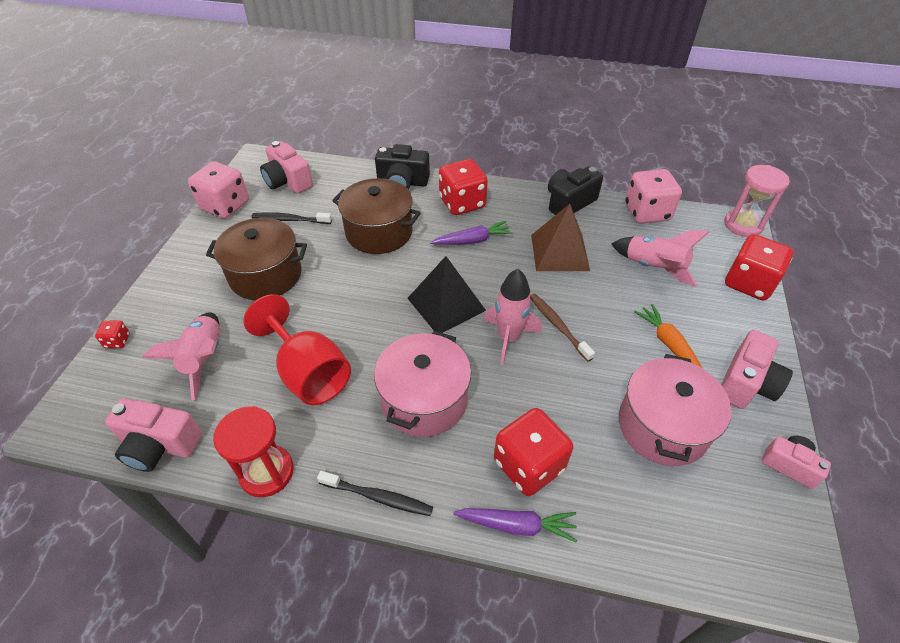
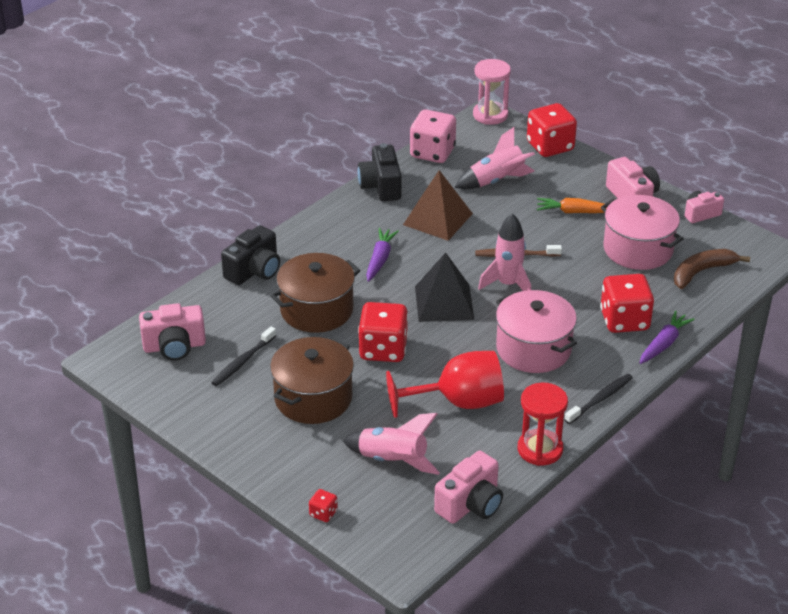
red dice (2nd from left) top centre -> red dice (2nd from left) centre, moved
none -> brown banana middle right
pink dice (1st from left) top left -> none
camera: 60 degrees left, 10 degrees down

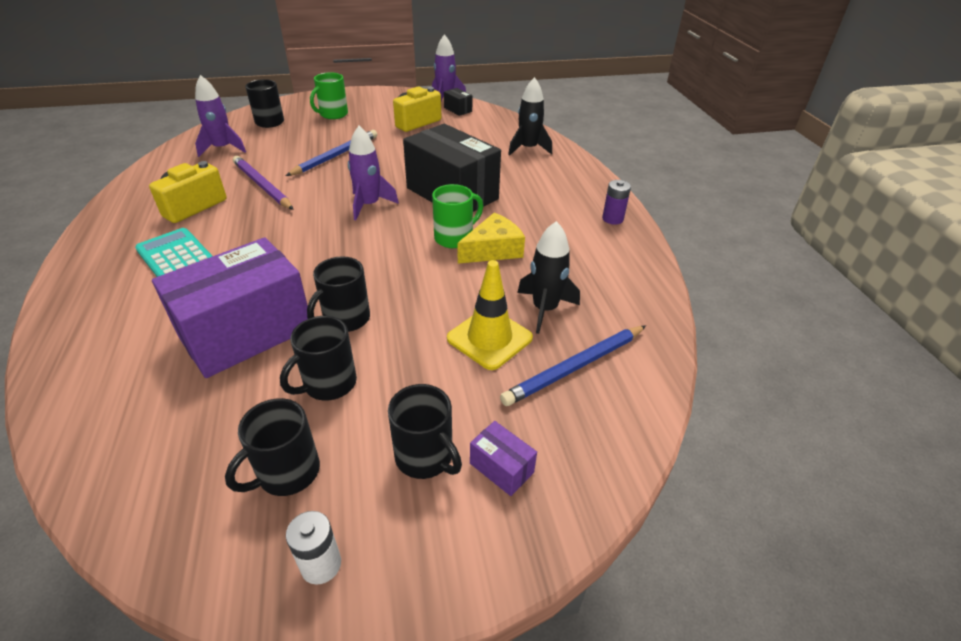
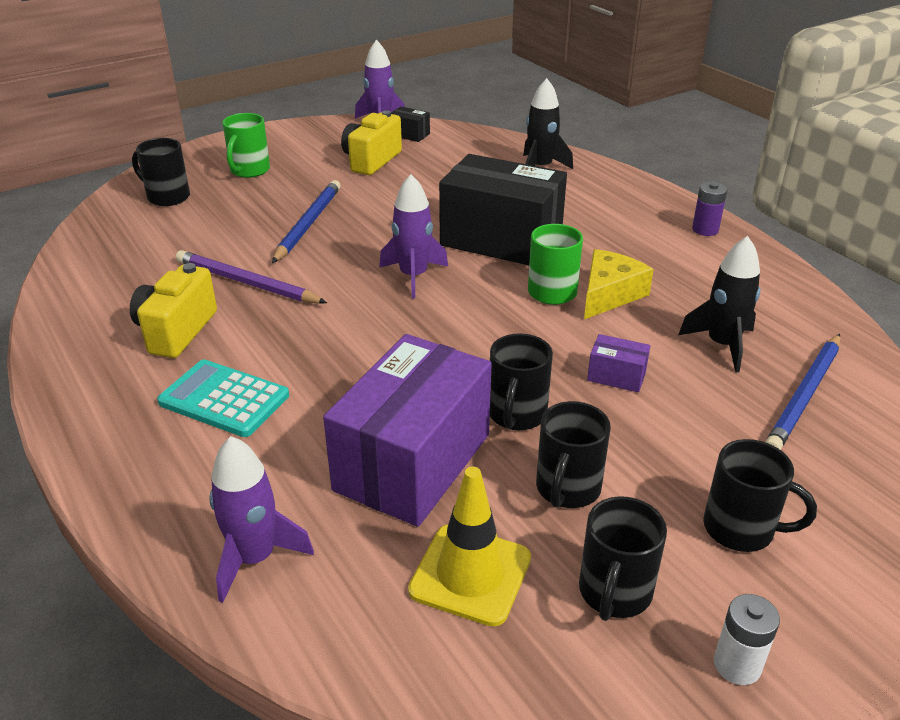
purple rocket (1st from left) top left -> purple rocket (1st from left) bottom left, moved
yellow traffic cone centre -> yellow traffic cone bottom centre, moved
purple box (2nd from left) bottom centre -> purple box (2nd from left) middle right, moved
camera: 20 degrees left, 5 degrees down

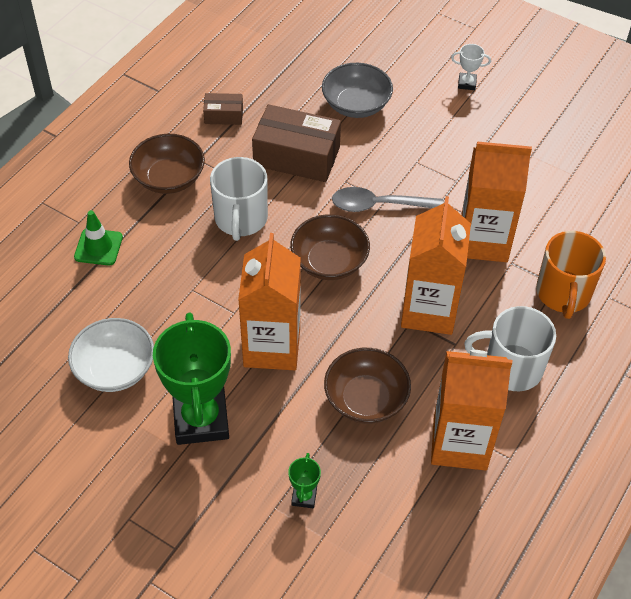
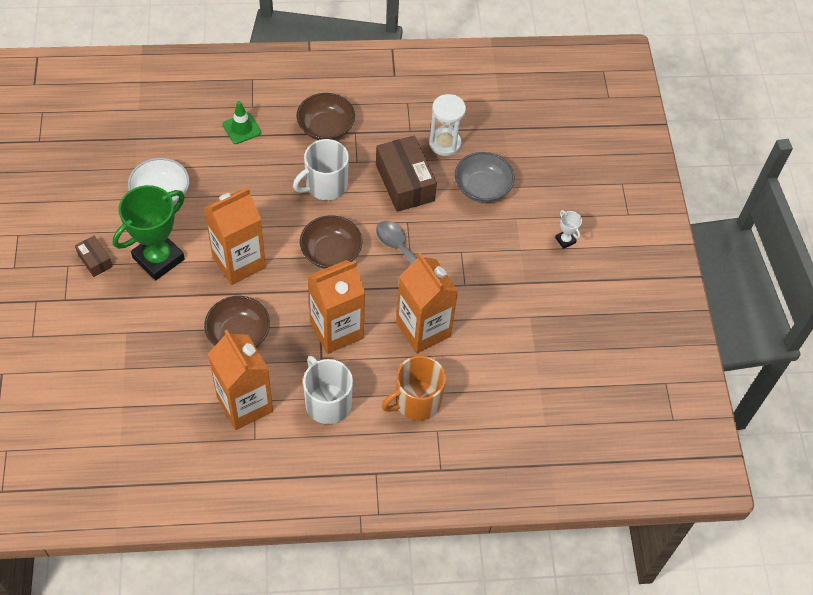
brown box (1st from left) top centre -> brown box (1st from left) middle left, moved
none -> white hourglass top centre
green trophy (2nd from left) bottom centre -> none
camera: 50 degrees right, 5 degrees up

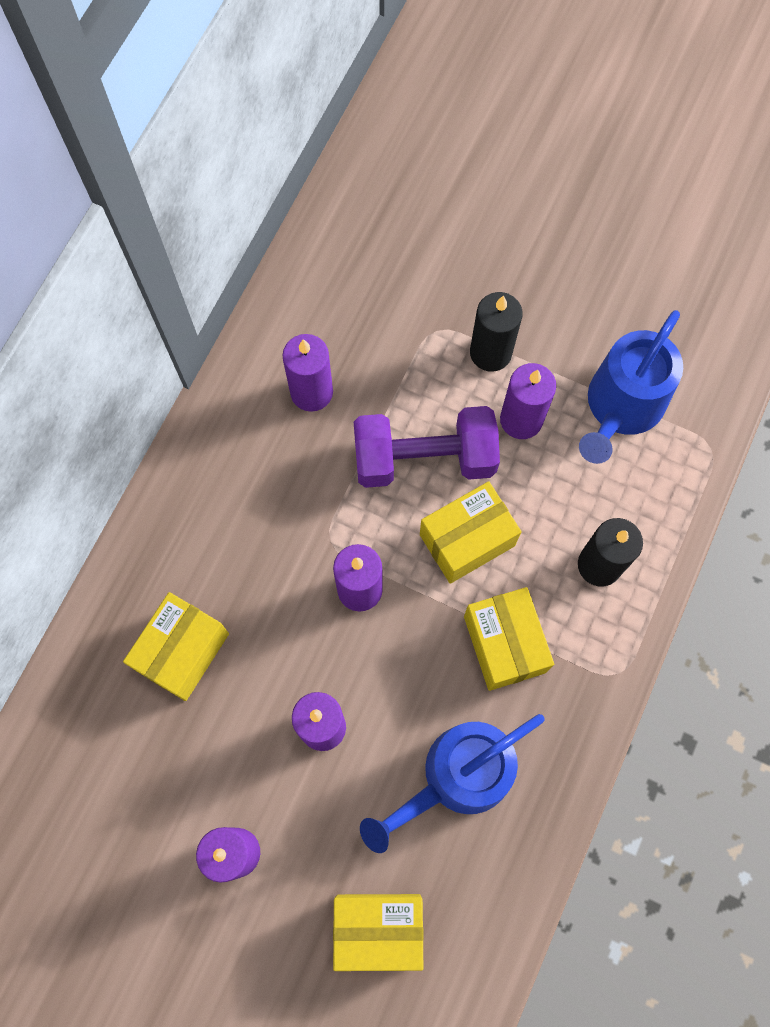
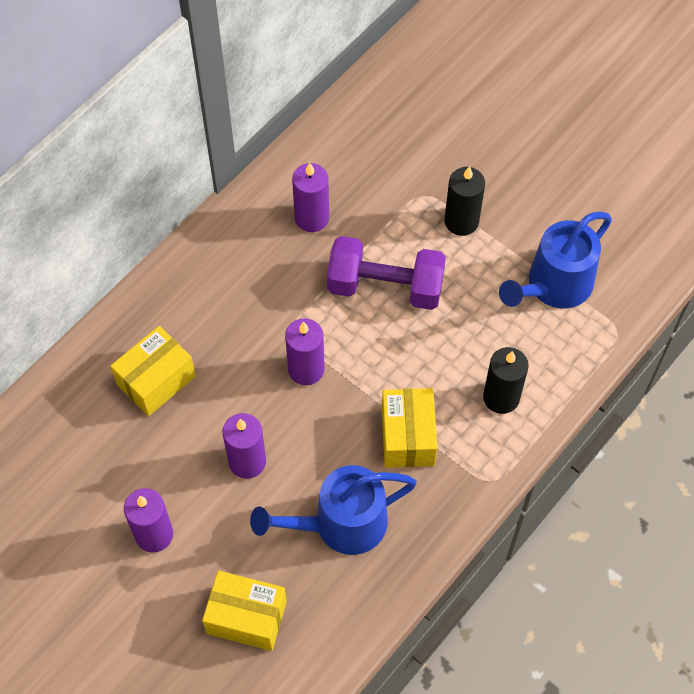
yellow box (3rd from left) centre -> none
purple candle (5th from left) middle right -> none
camera: 15 degrees right, 10 degrees down

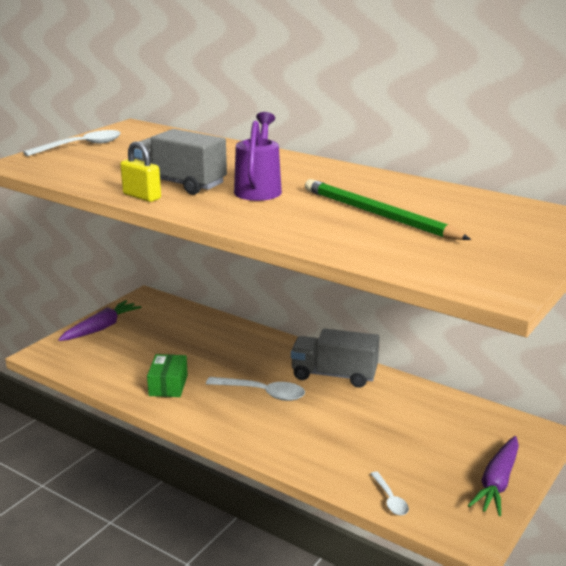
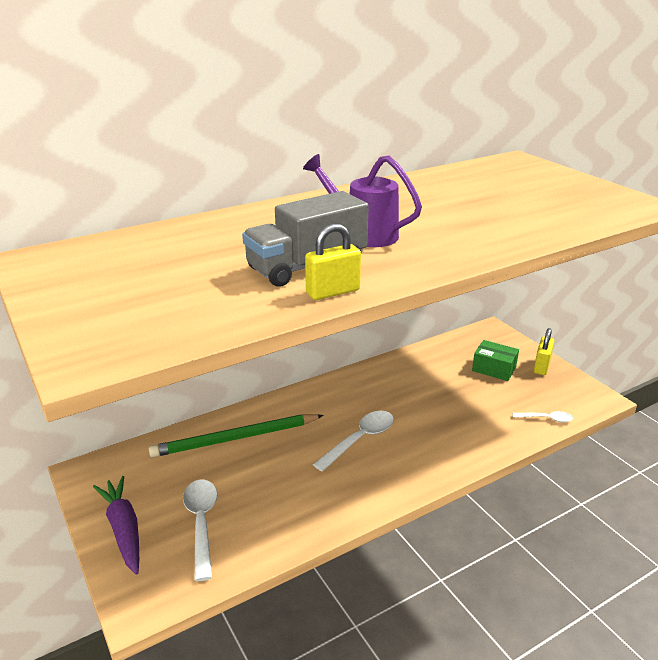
green pencil middle right -> green pencil centre, moved
white spoon (1st from left) top left -> white spoon (1st from left) bottom left, moved
green box middle left -> green box middle right, moved
purple carrot (2nd from left) bottom right -> yellow padlock (2nd from left) middle right
grey truck (2nd from left) centre -> none
camera: 65 degrees left, 5 degrees up

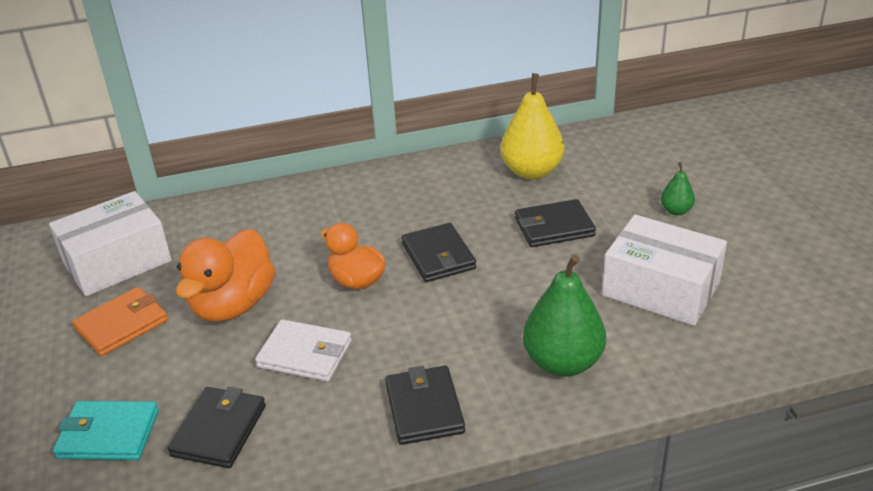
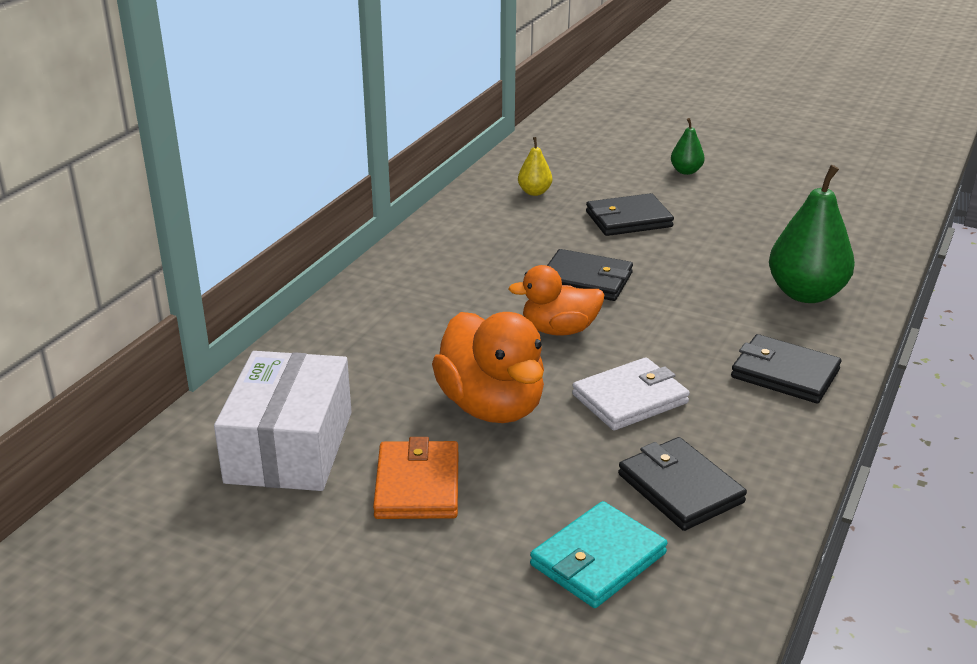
yellow pear top centre, x0.49
black wallet (4th from left in the first image) centre -> black wallet (2nd from left) top centre, 45 degrees clockwise
white box (2nd from left) middle right -> none
camera: 50 degrees left, 5 degrees down

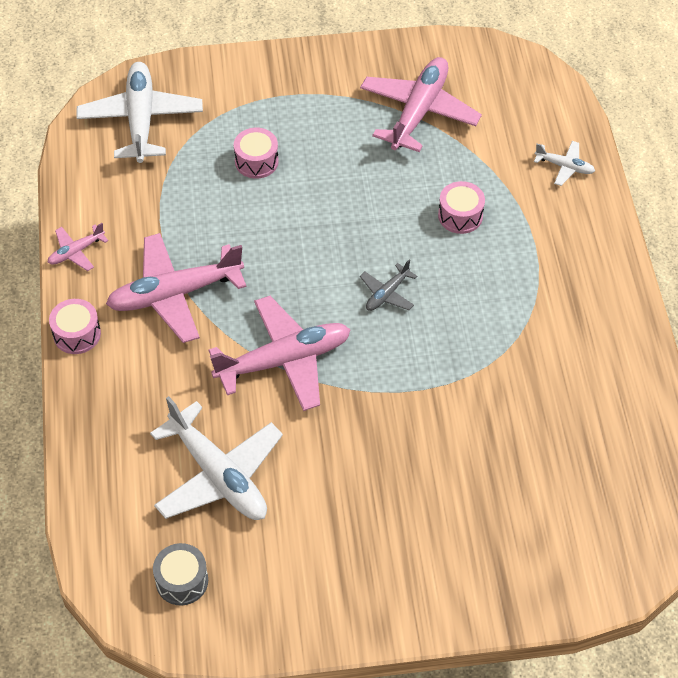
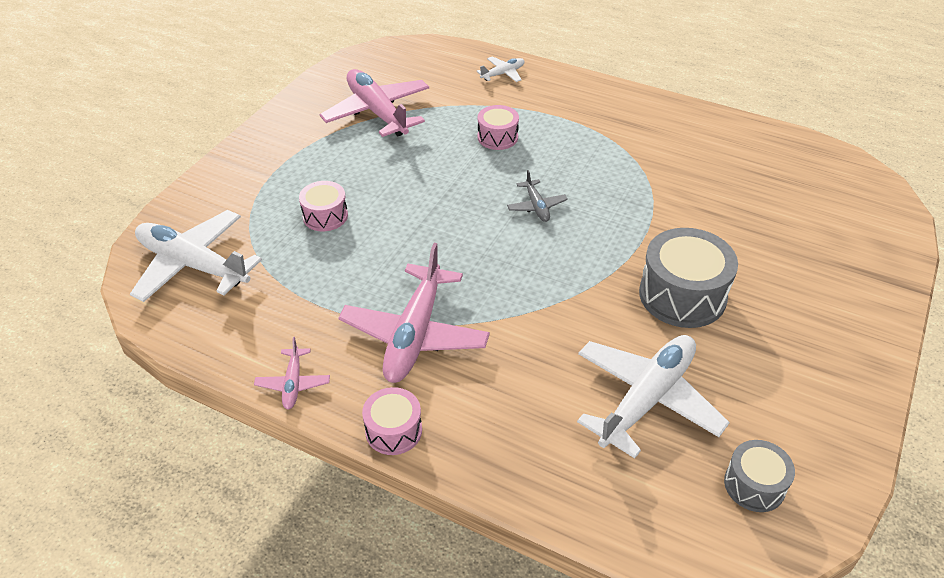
white plane (2nd from left in the first image) bottom left -> white plane (3rd from left) bottom right, 45 degrees counterclockwise
none -> grey drum (1st from left) middle right
pink plane (3rd from left) centre -> none
camera: 55 degrees left, 10 degrees down

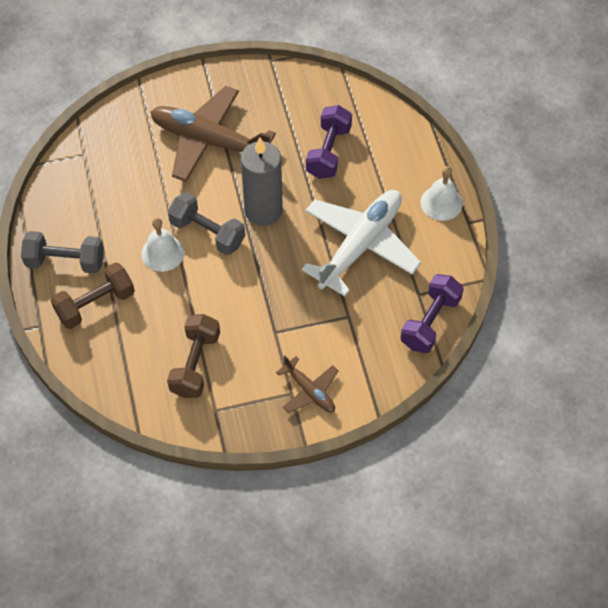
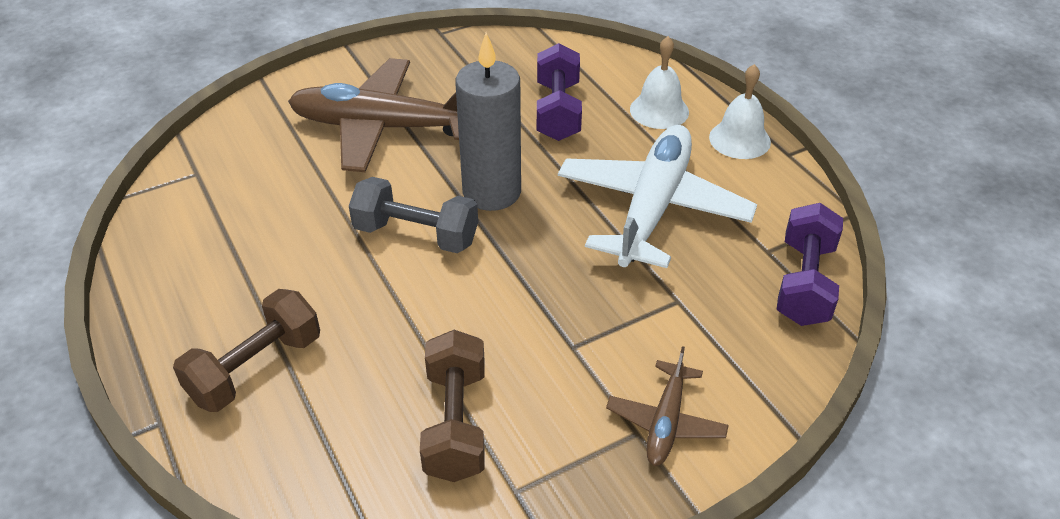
brown plane (2nd from left) centre -> brown plane (2nd from left) bottom centre, 75 degrees clockwise
white bell (1st from left) middle left -> white bell (1st from left) top centre, moved
grey dumbbell (1st from left) middle left -> none
camera: 15 degrees left, 15 degrees down

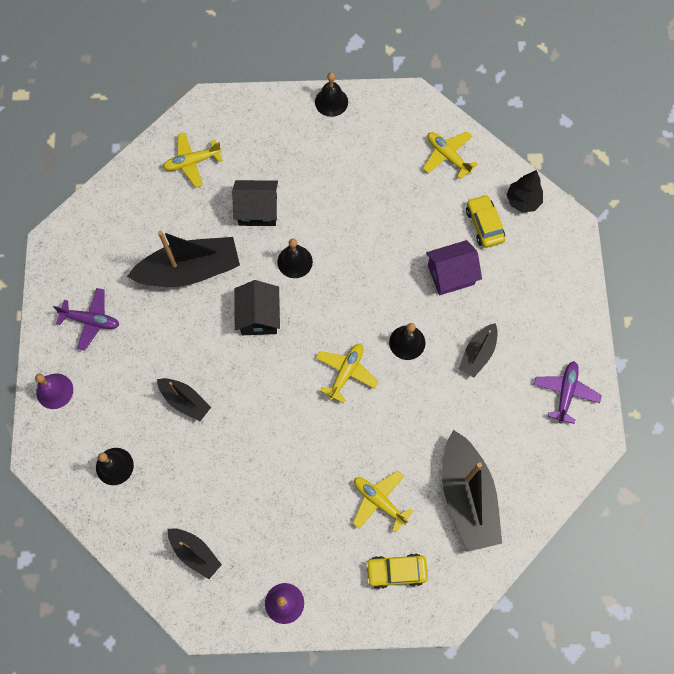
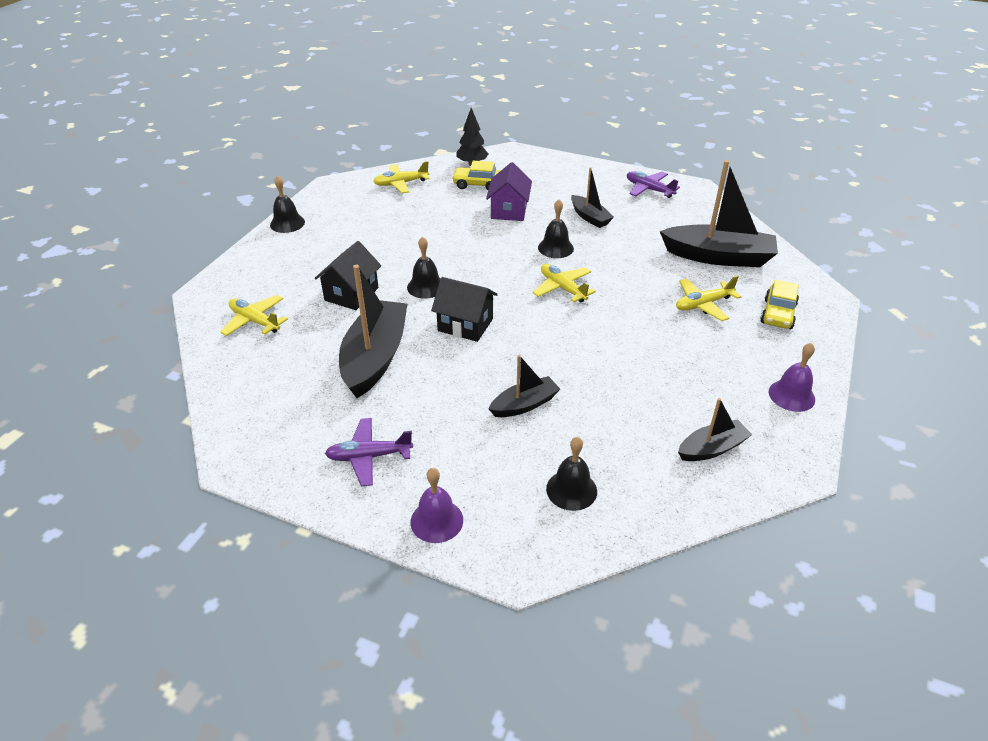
yellow plane (1st from left) top left -> yellow plane (1st from left) middle left, 120 degrees clockwise
purple plane (1st from left) middle left -> purple plane (1st from left) centre, 135 degrees counterclockwise
camera: 65 degrees left, 30 degrees down

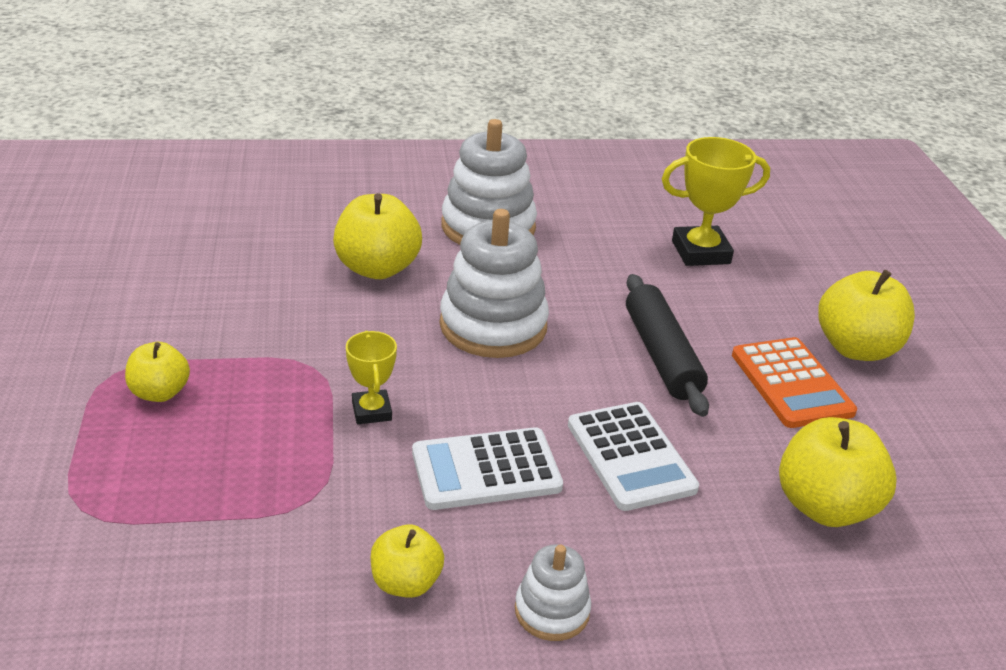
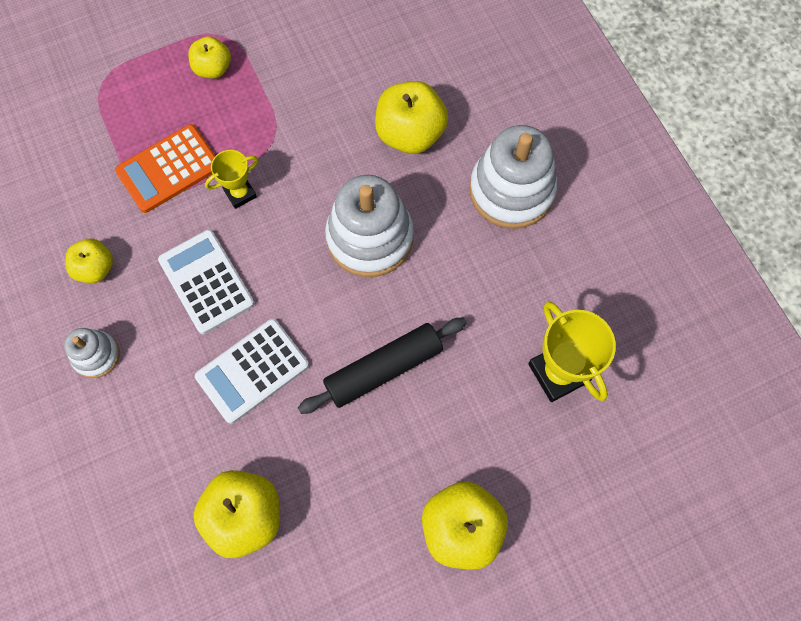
orange calculator middle right -> orange calculator top left, moved
camera: 75 degrees right, 35 degrees up

